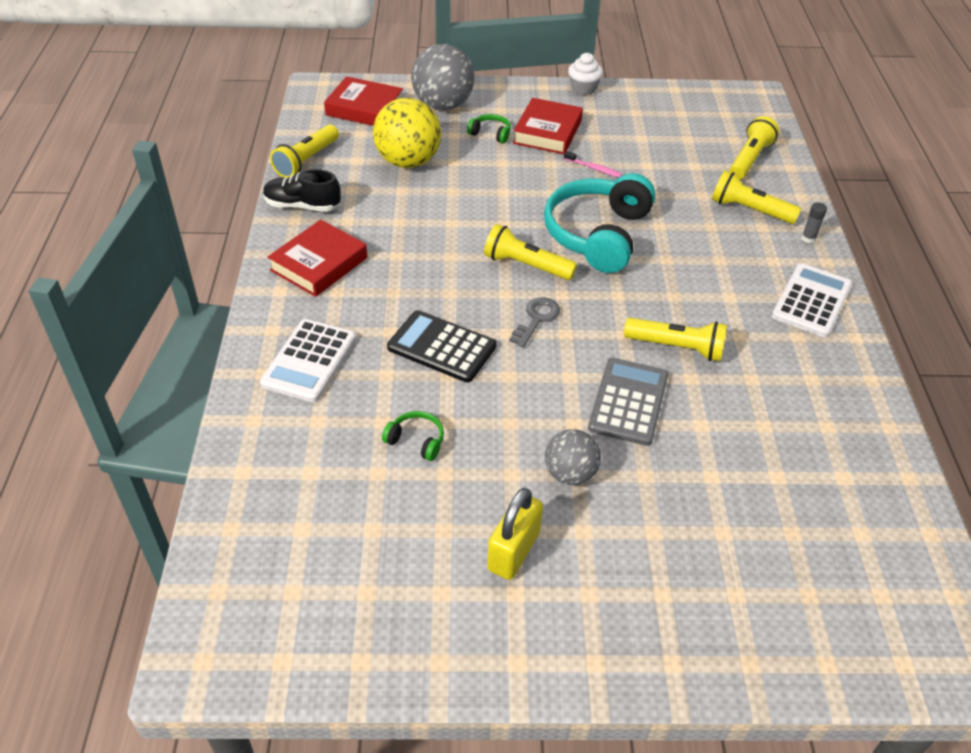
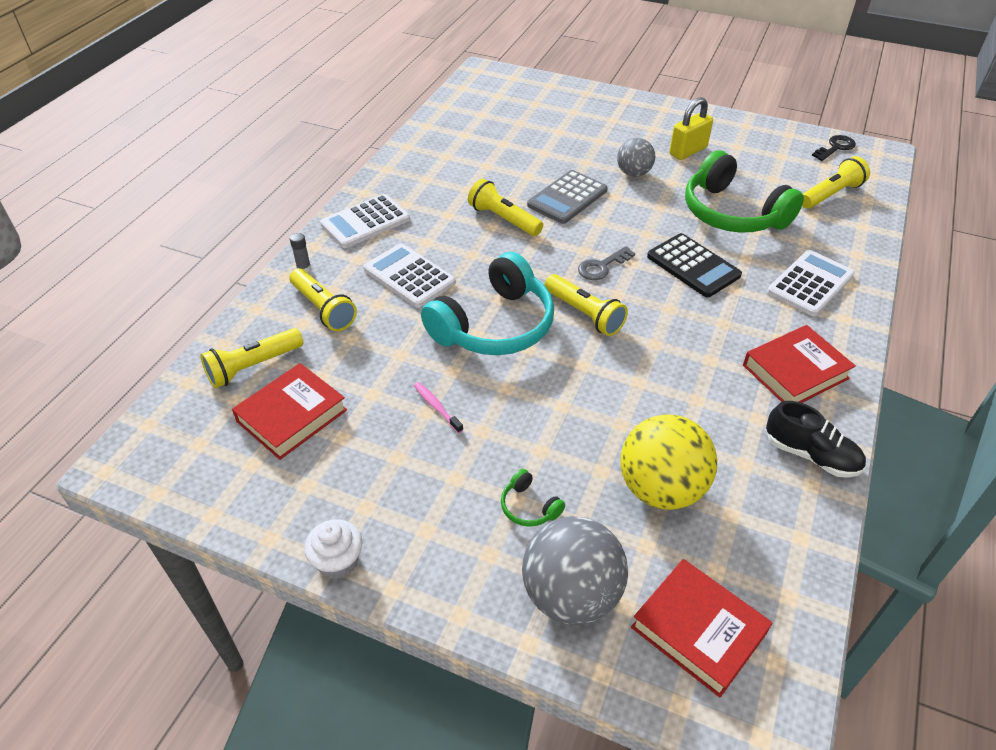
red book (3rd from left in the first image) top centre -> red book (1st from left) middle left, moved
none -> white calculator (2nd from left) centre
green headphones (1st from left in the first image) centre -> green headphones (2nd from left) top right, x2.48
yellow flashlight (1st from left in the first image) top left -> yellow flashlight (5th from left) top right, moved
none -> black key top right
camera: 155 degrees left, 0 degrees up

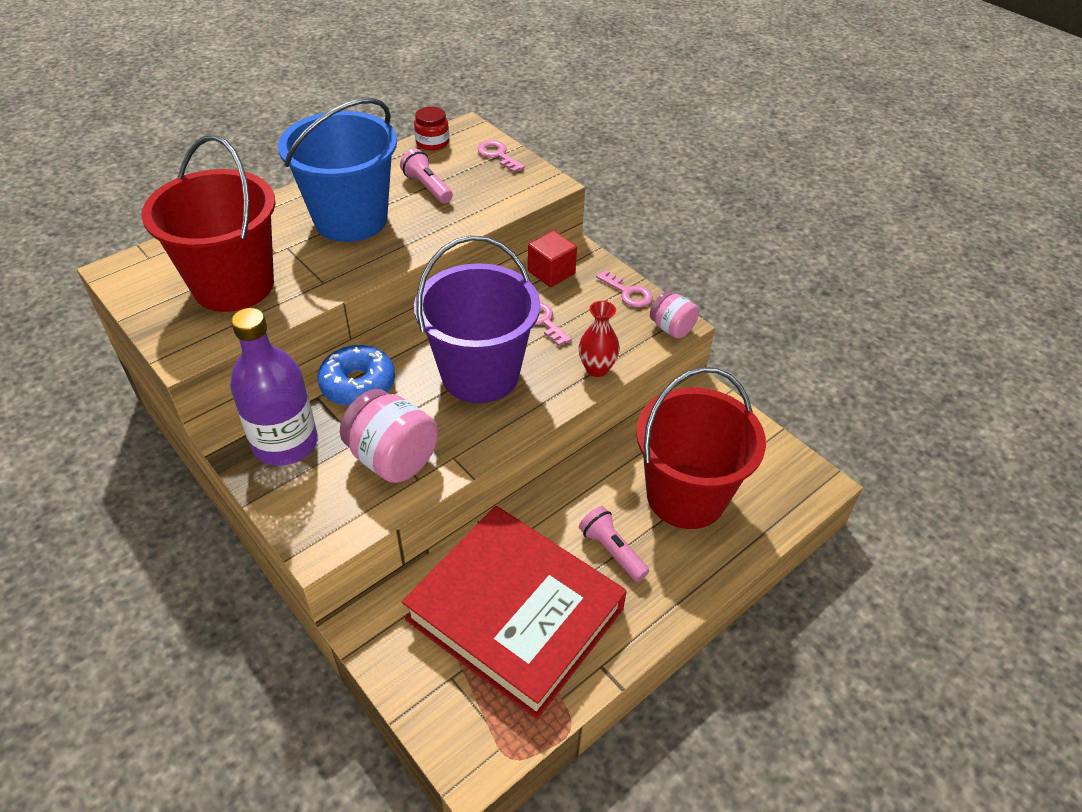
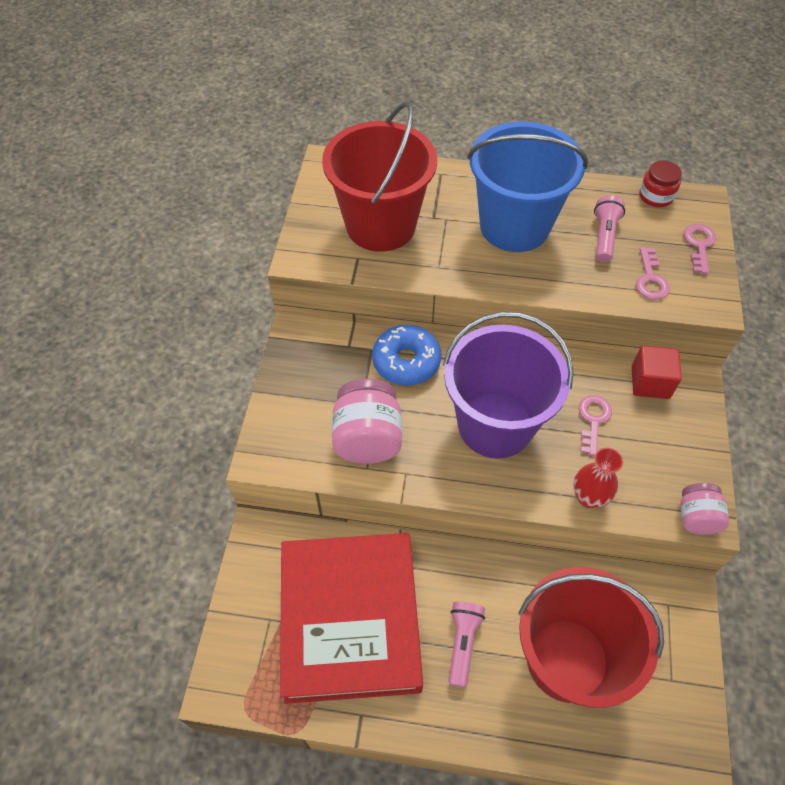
pink key (3rd from left in the first image) centre -> pink key (2nd from left) middle right, moved
purple bottle middle left -> none
camera: 50 degrees right, 10 degrees up

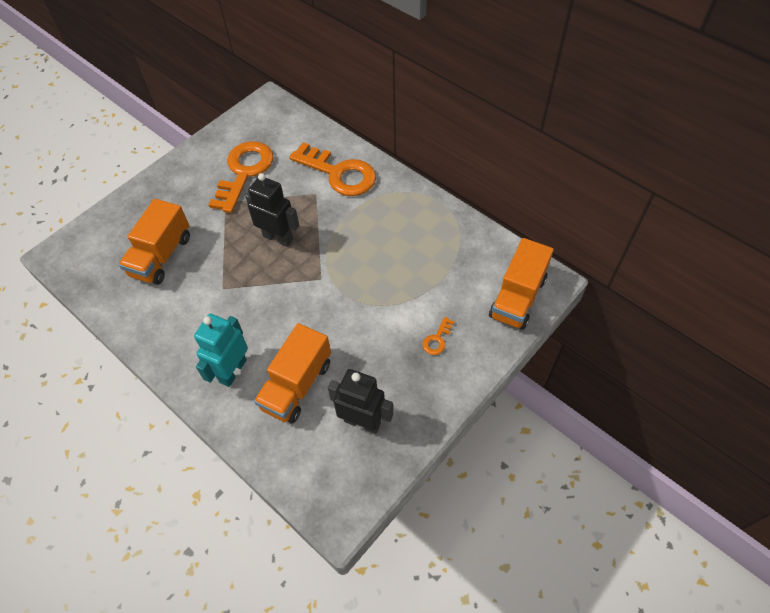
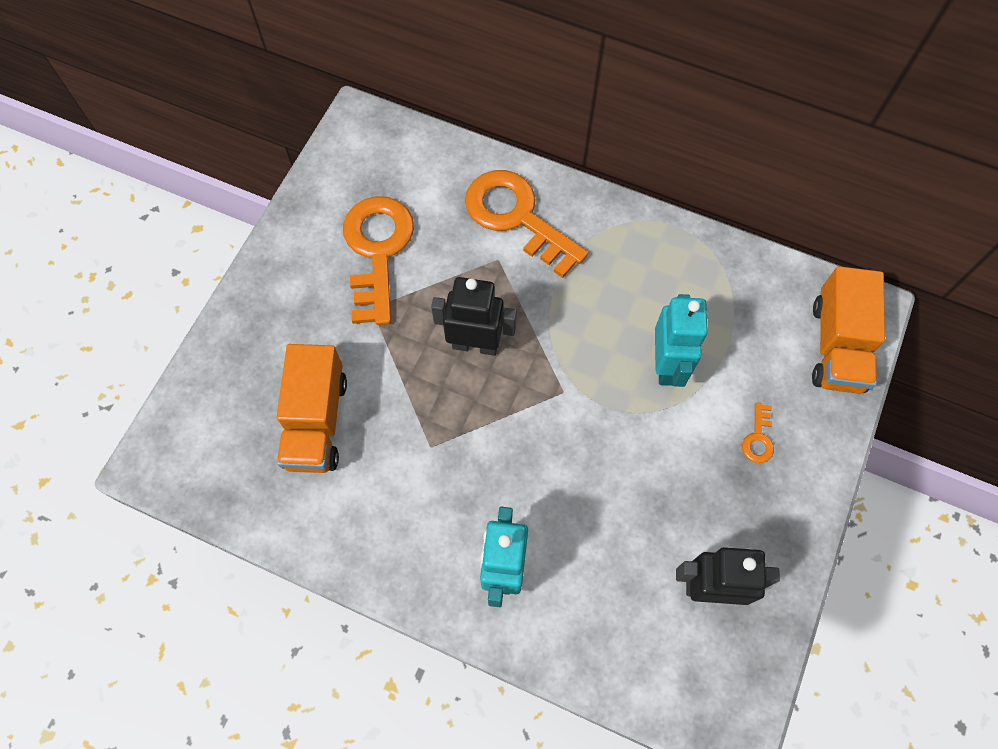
orange key (2nd from left) top centre, 150 degrees counterclockwise
none -> turquoise robot (2nd from left) middle right
orange truck (2nd from left) centre -> none
camera: 20 degrees left, 10 degrees up

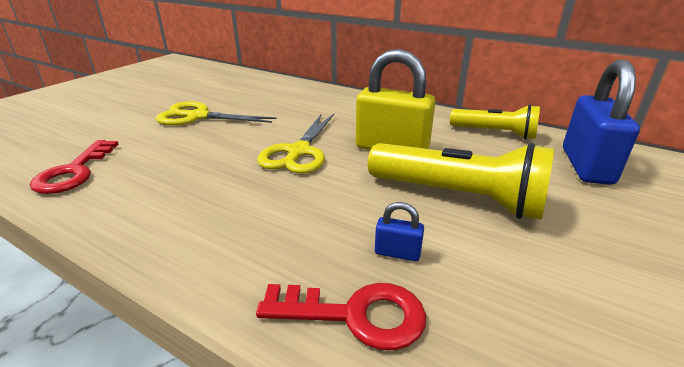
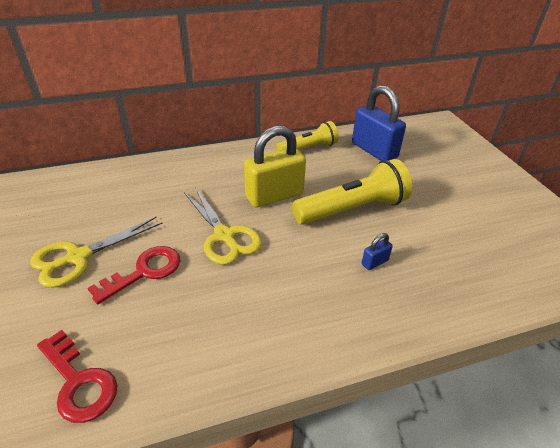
red key (2nd from left) bottom centre -> red key (2nd from left) middle left, moved
camera: 50 degrees left, 10 degrees up

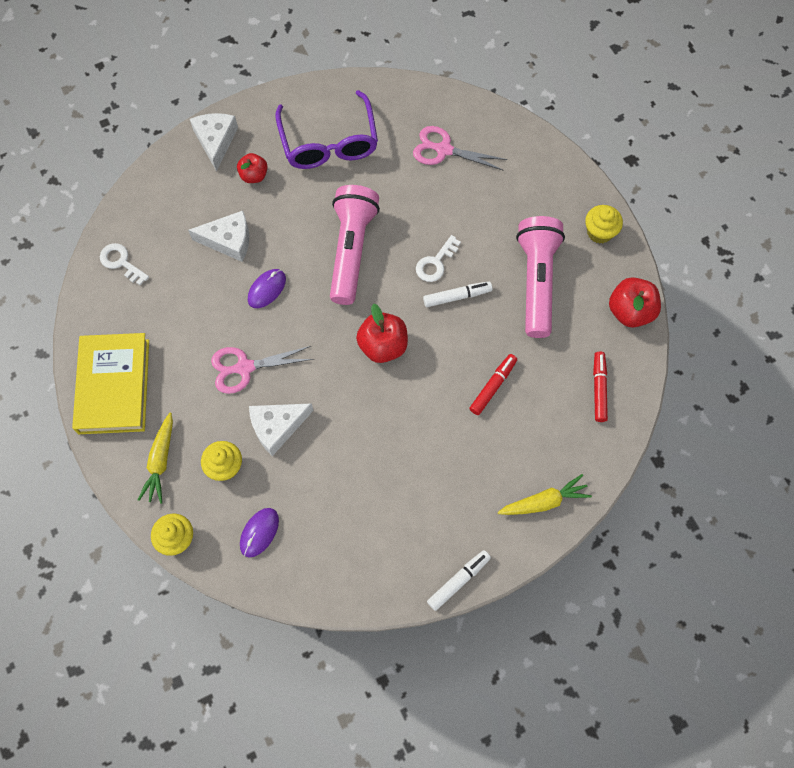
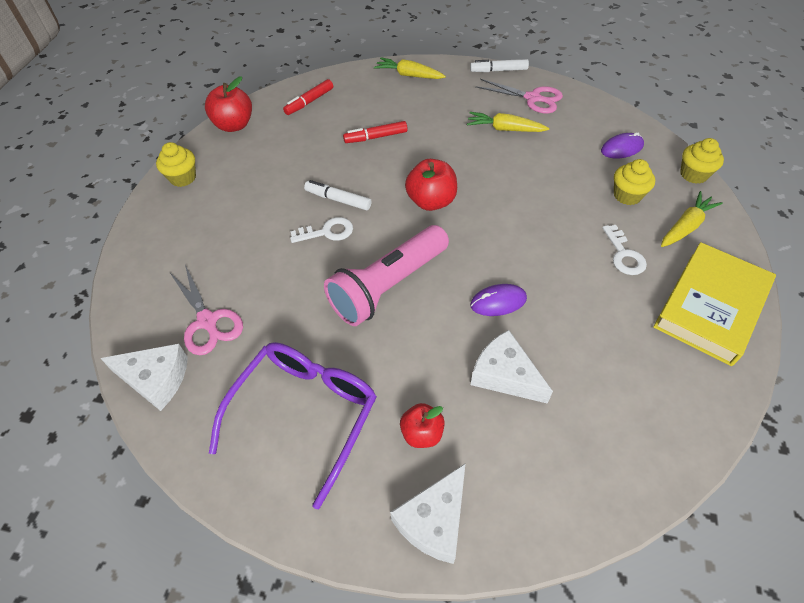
white cheese (3rd from left in the first image) centre -> white cheese (1st from left) middle left, moved
none -> yellow carrot (2nd from left) top centre
pink scissors (1st from left in the first image) middle left -> pink scissors (2nd from left) top centre, moved
white key (1st from left in the first image) middle left -> white key (2nd from left) middle right, moved
pink flashlight (2nd from left) middle right -> none
camera: 140 degrees left, 15 degrees down

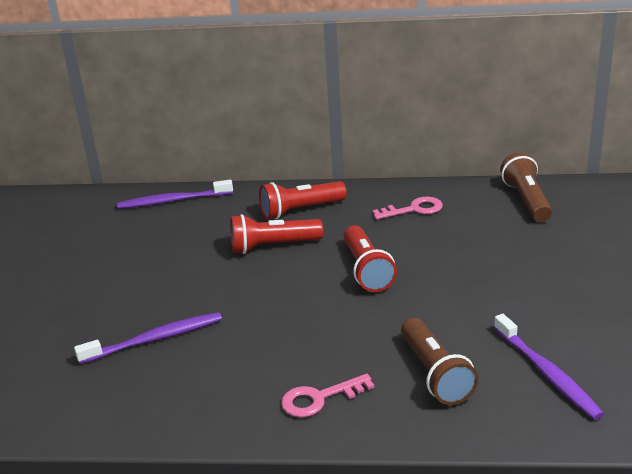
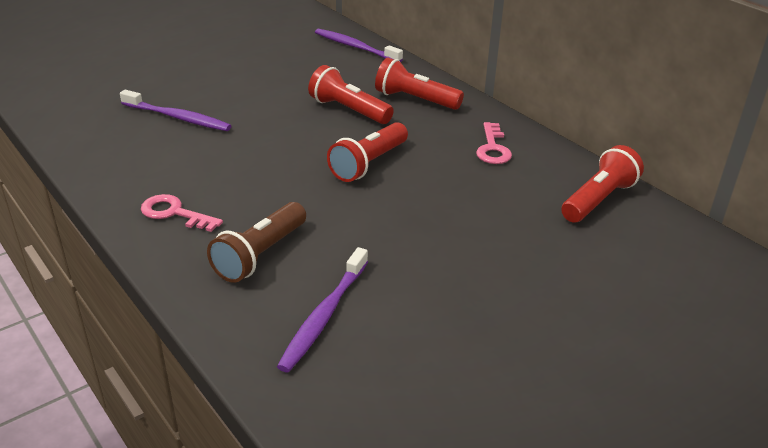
pink key (2nd from left) centre -> pink key (2nd from left) top centre, 60 degrees clockwise
brown flashlight (2nd from left) middle right -> red flashlight (4th from left) middle right
camera: 45 degrees right, 5 degrees up

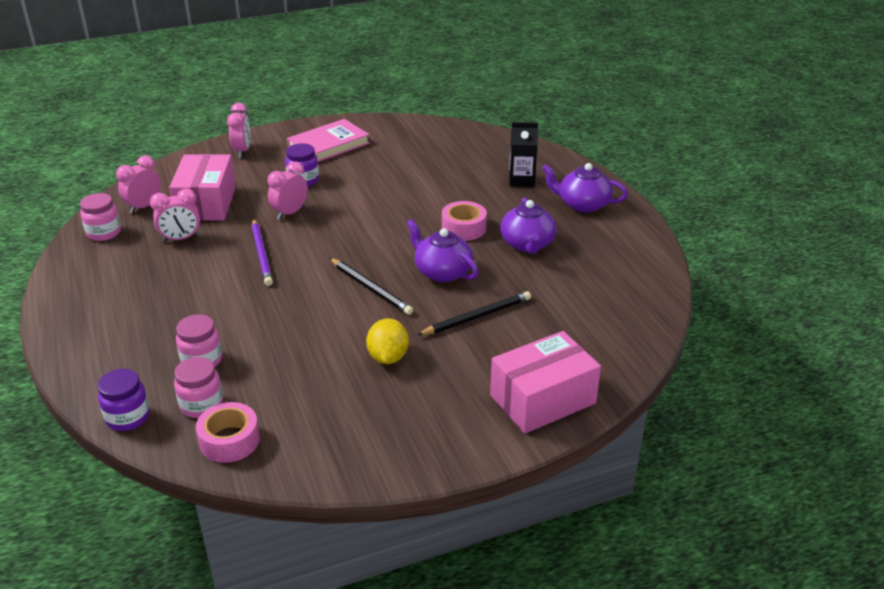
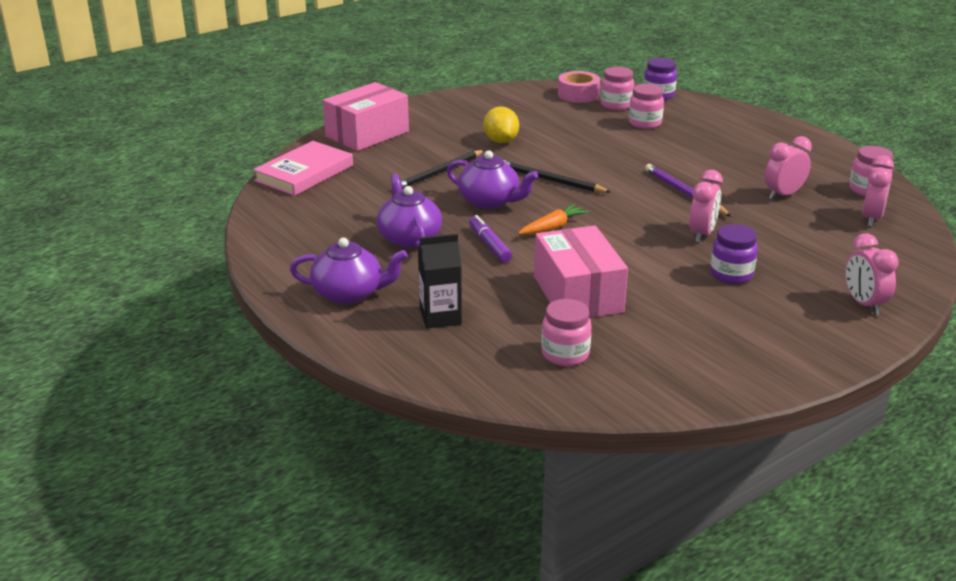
pink book top centre -> pink book top left, moved
pink tape (2nd from left) centre -> purple marker centre
none -> orange carrot centre
pink box (1st from left in the first image) top left -> pink box (2nd from left) centre, moved
none -> pink jar (1st from left) centre
camera: 165 degrees right, 5 degrees down

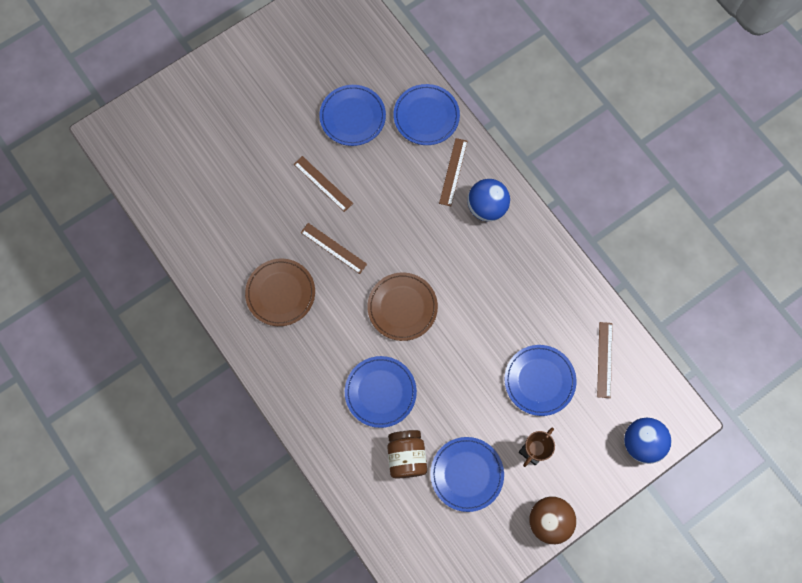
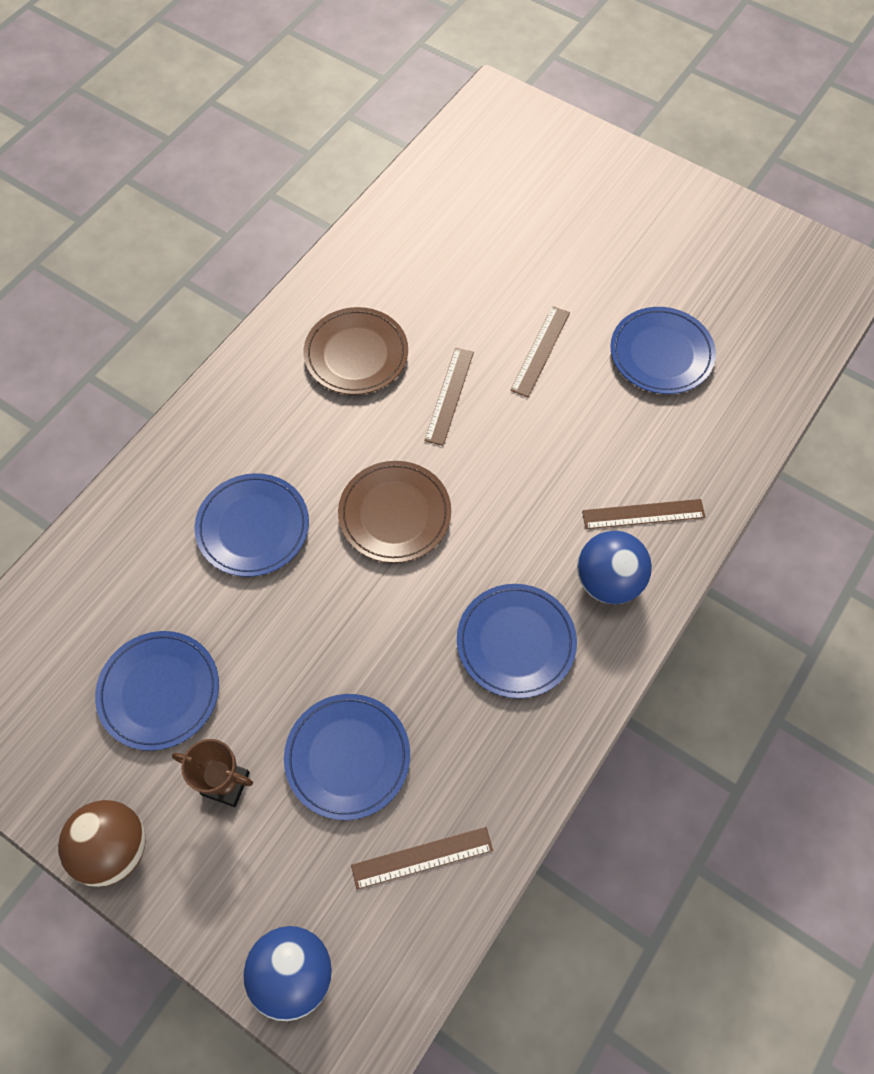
blue plate (3rd from left in the first image) top centre -> blue plate (4th from left) centre, moved
brown jar bottom centre -> none
camera: 70 degrees right, 10 degrees down

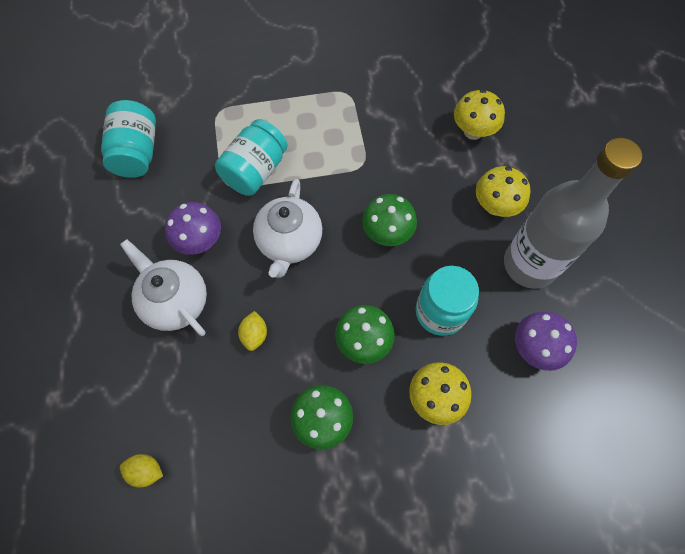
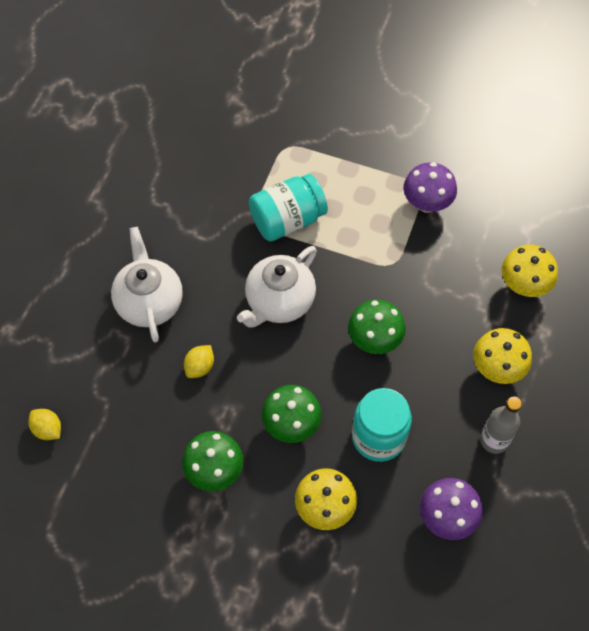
purple mushroom (1st from left) middle left -> purple mushroom (1st from left) top right, moved
grey bottle middle right -> grey bottle bottom right, x0.48
turquoise jar (1st from left) top left -> none
camera: 30 degrees right, 5 degrees down

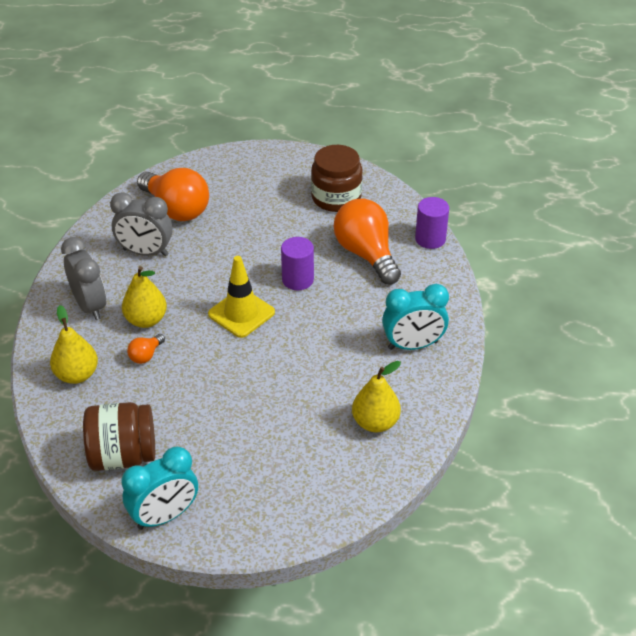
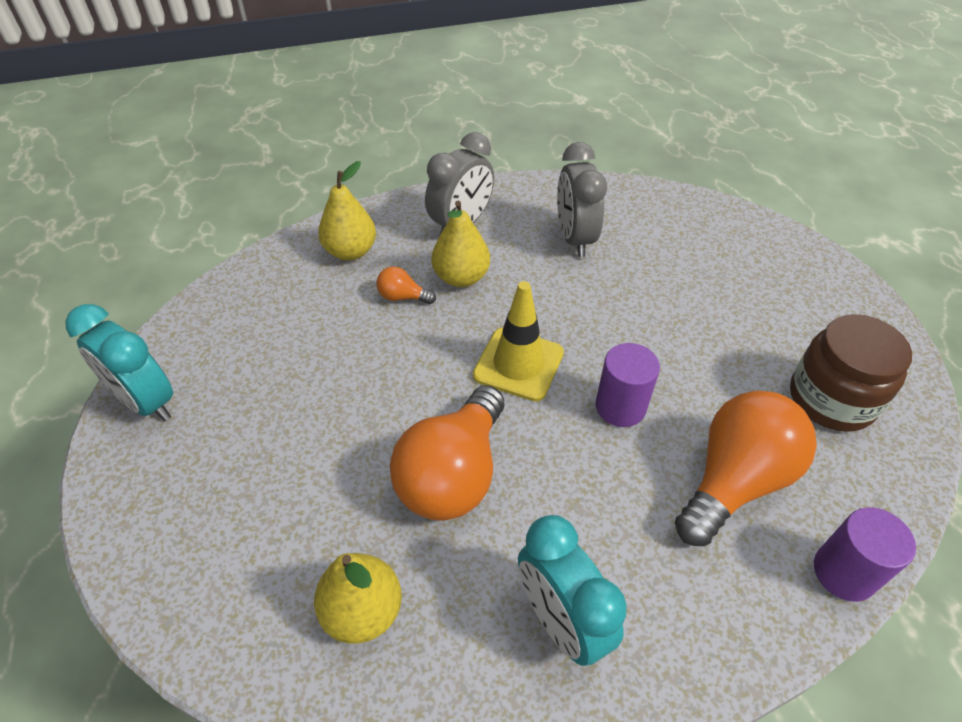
orange light bulb (2nd from left) top left -> orange light bulb (2nd from left) centre, moved
brown jar (1st from left) bottom left -> none
camera: 70 degrees right, 5 degrees up

